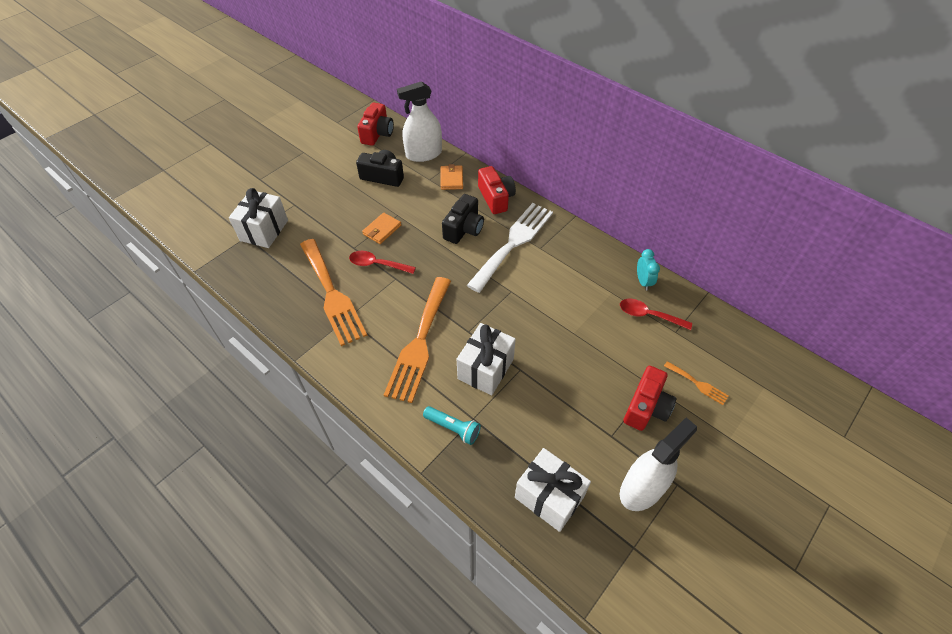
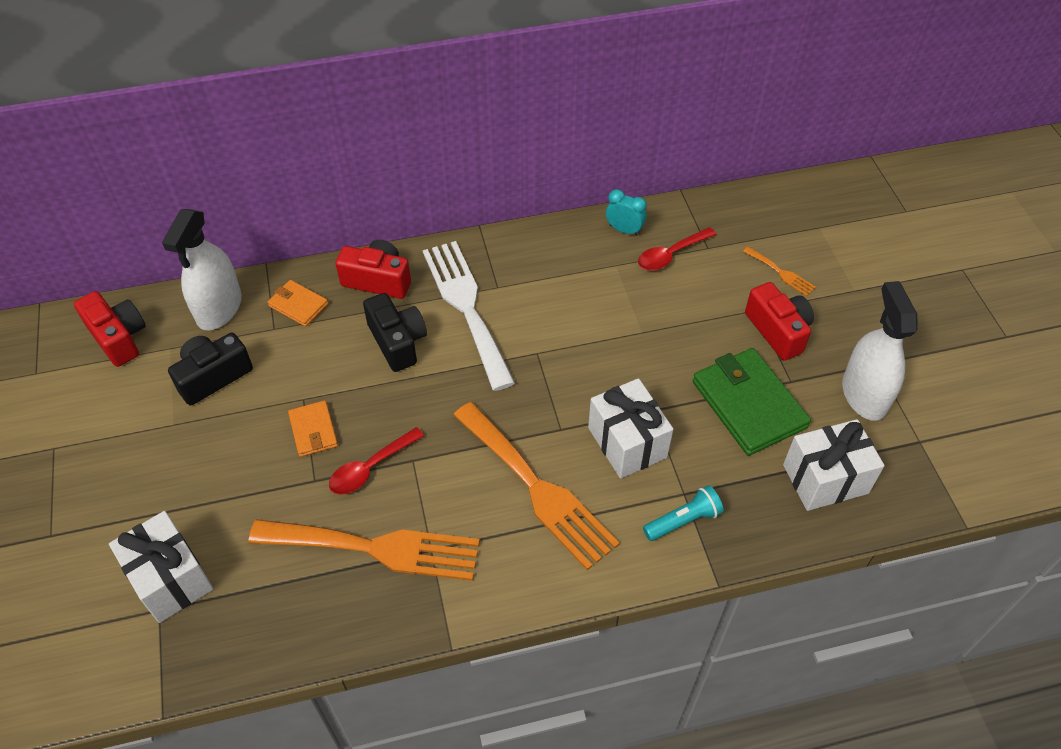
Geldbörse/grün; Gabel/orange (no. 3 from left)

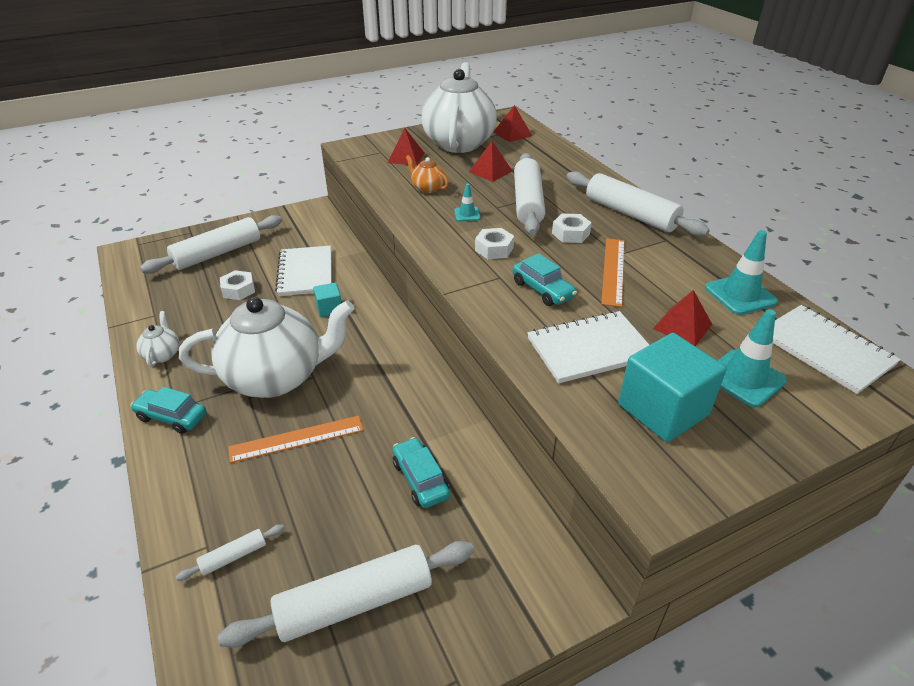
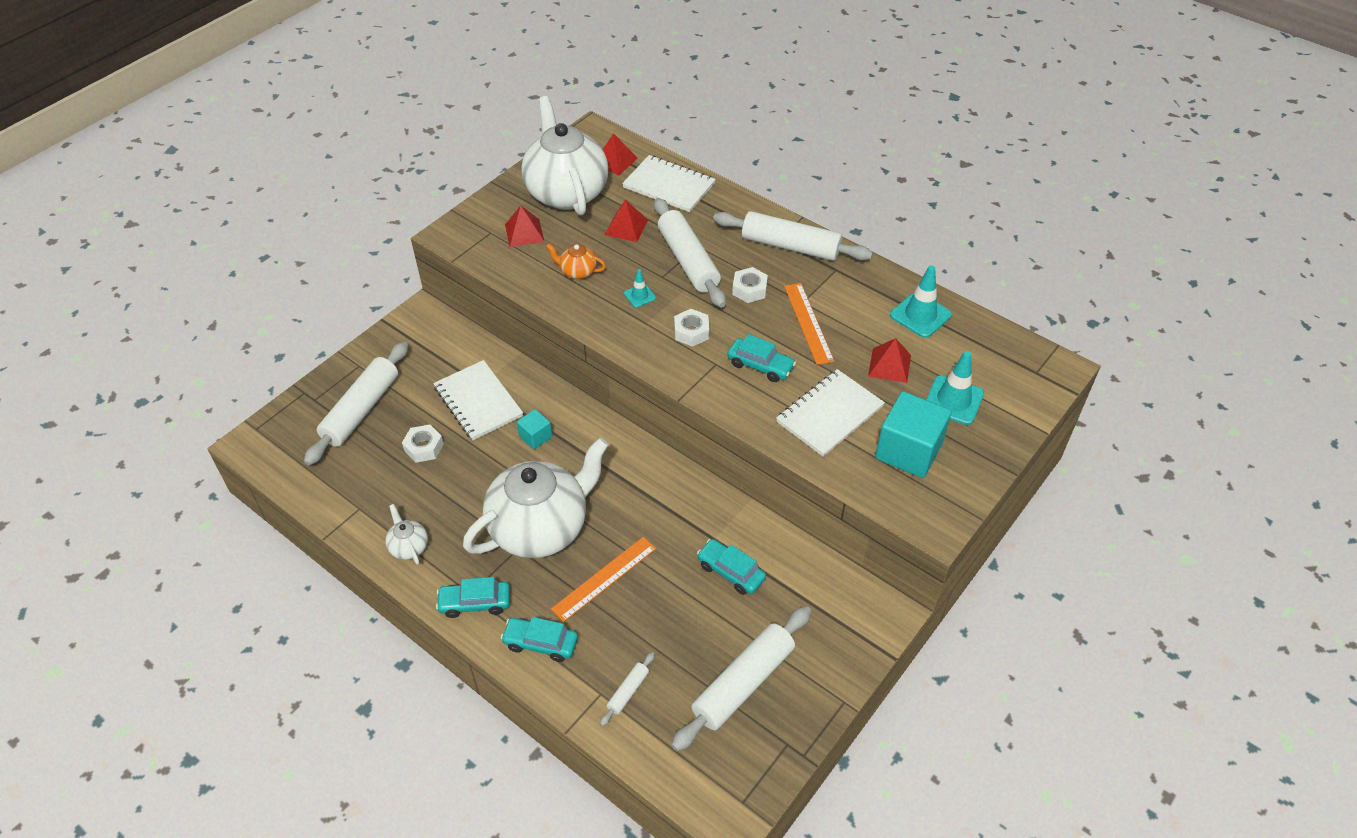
Auto/türkis (no. 2 from left); Notizbuch/weiß (no. 2 from left)

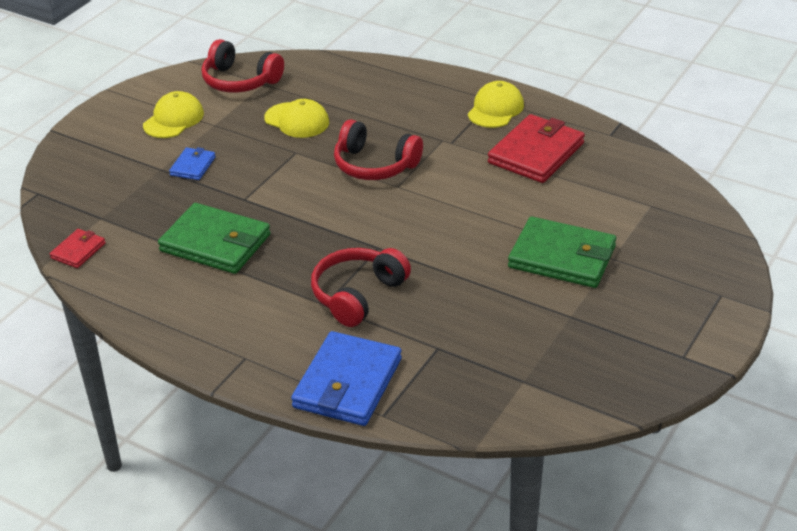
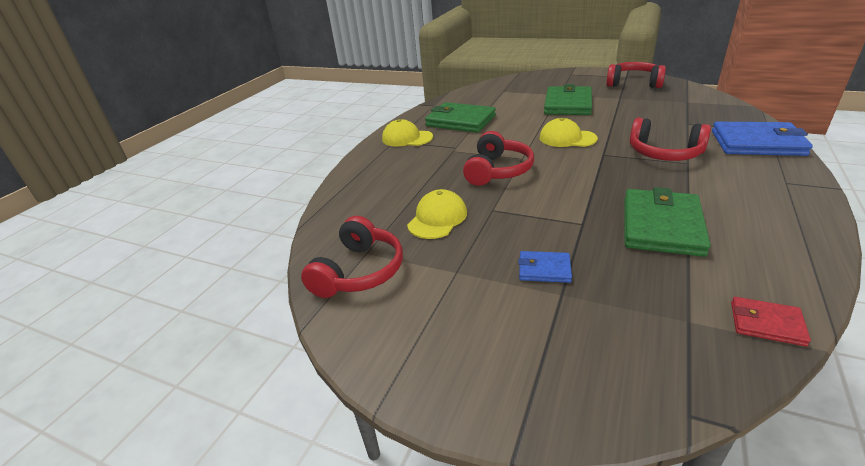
Kopfhörer/rot (no. 3 from left); Kappe/gelb (no. 3 from left); Geldbörse/grün (no. 1 from left)

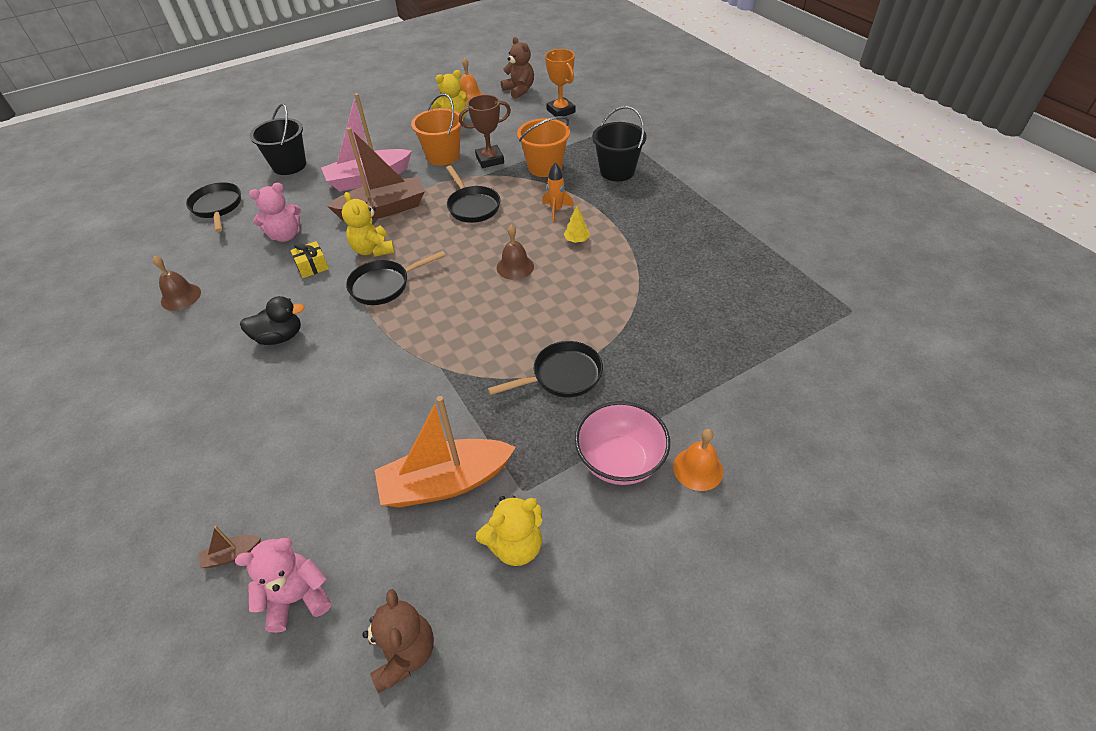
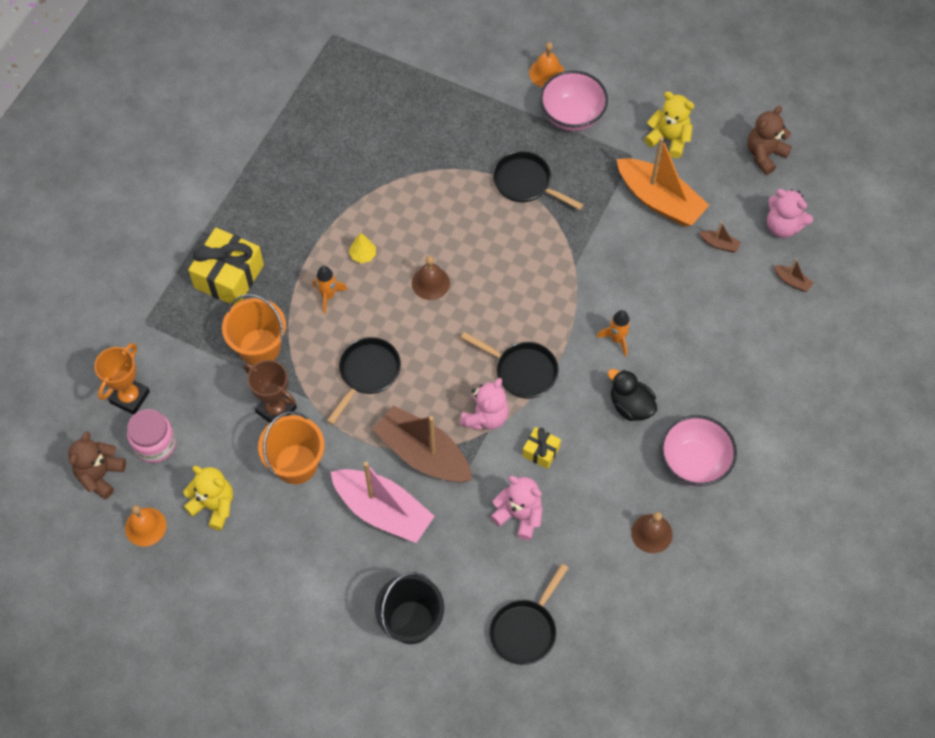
Einmachglas/rosa; Rakete/orange (no. 2 from left); Schüssel/rosa (no. 2 from left); Boot/braun (no. 2 from left); Geschenk/gelb (no. 1 from left); Teddybär/rosa (no. 1 from left)

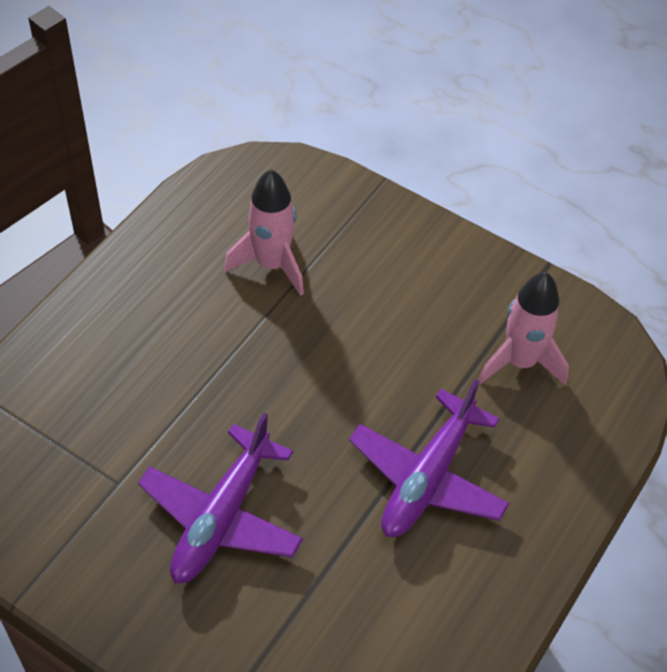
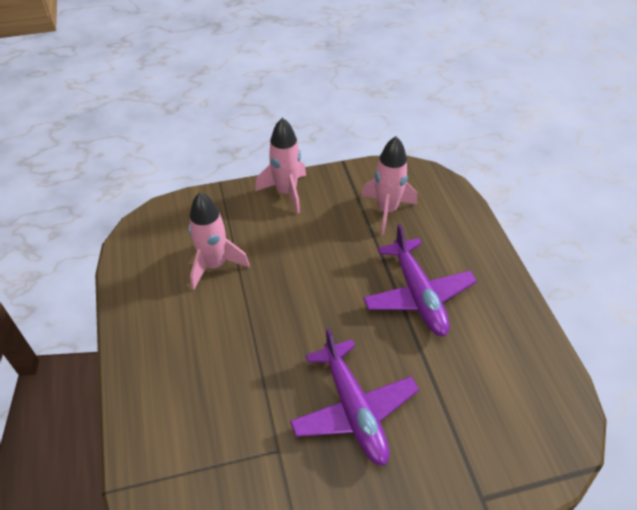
Rakete/rosa (no. 2 from left)

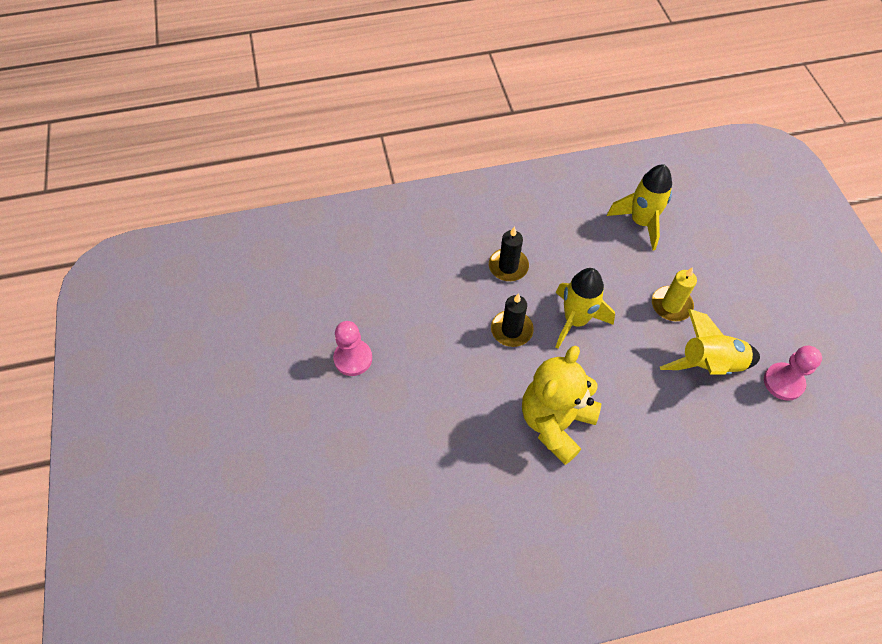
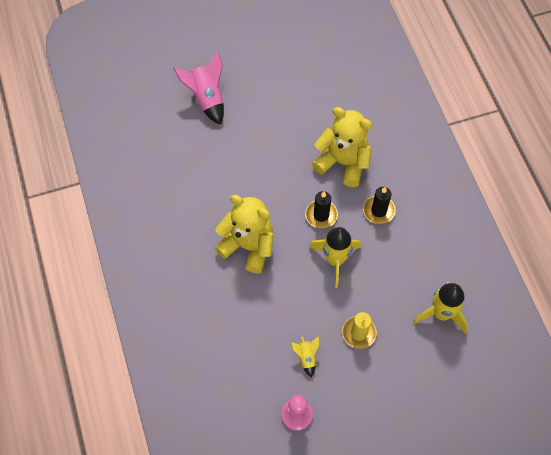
Bauer/rosa (no. 1 from left in the first image); Rakete/rosa; Teddybär/gelb (no. 2 from left); Rakete/gelb (no. 1 from left)

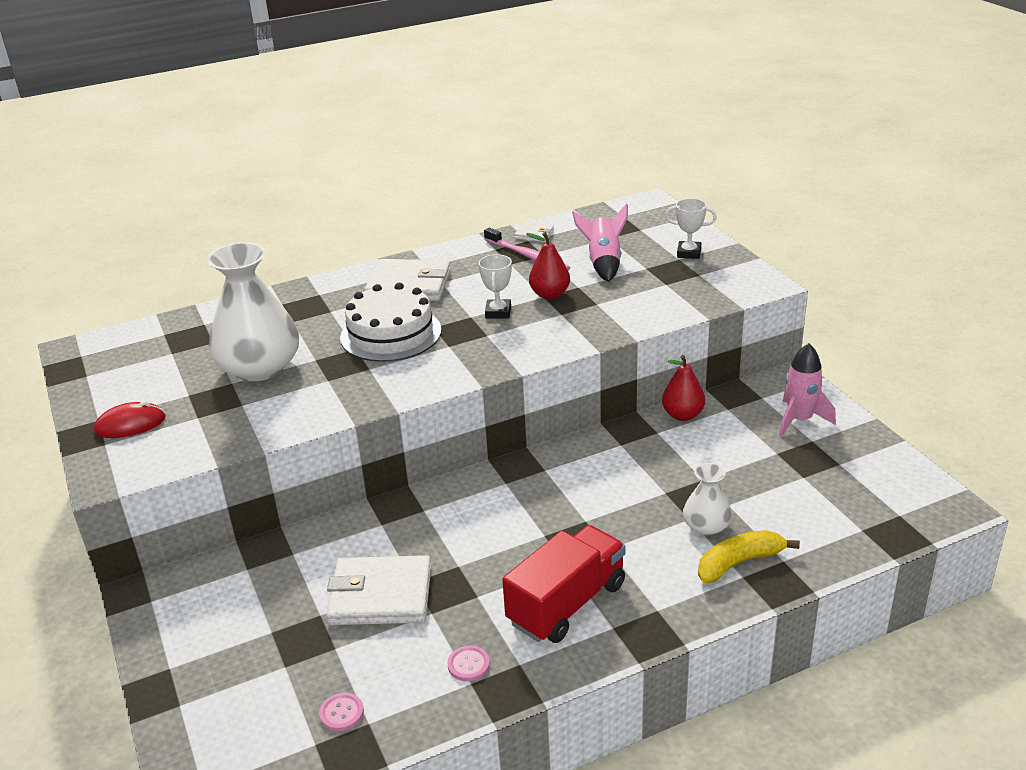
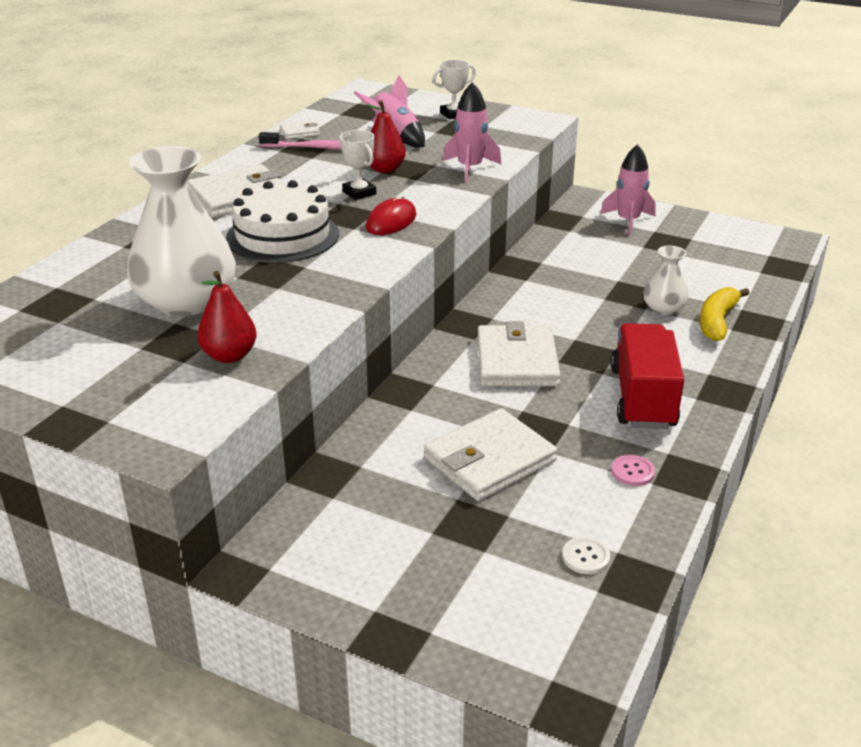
Rakete/rosa (no. 2 from left); Geldbörse/weiß (no. 4 from left); Computermaus/rot; Birne/rot (no. 1 from left); Knopf/weiß

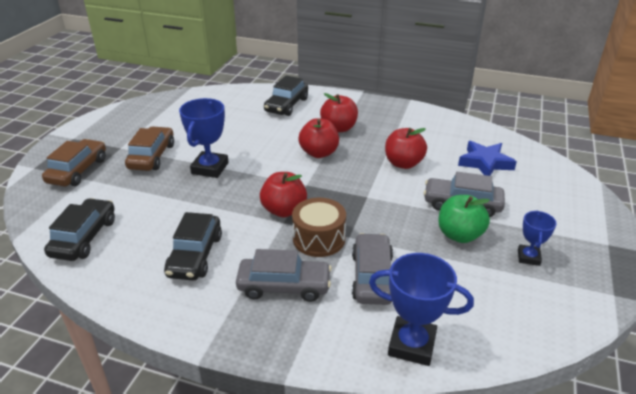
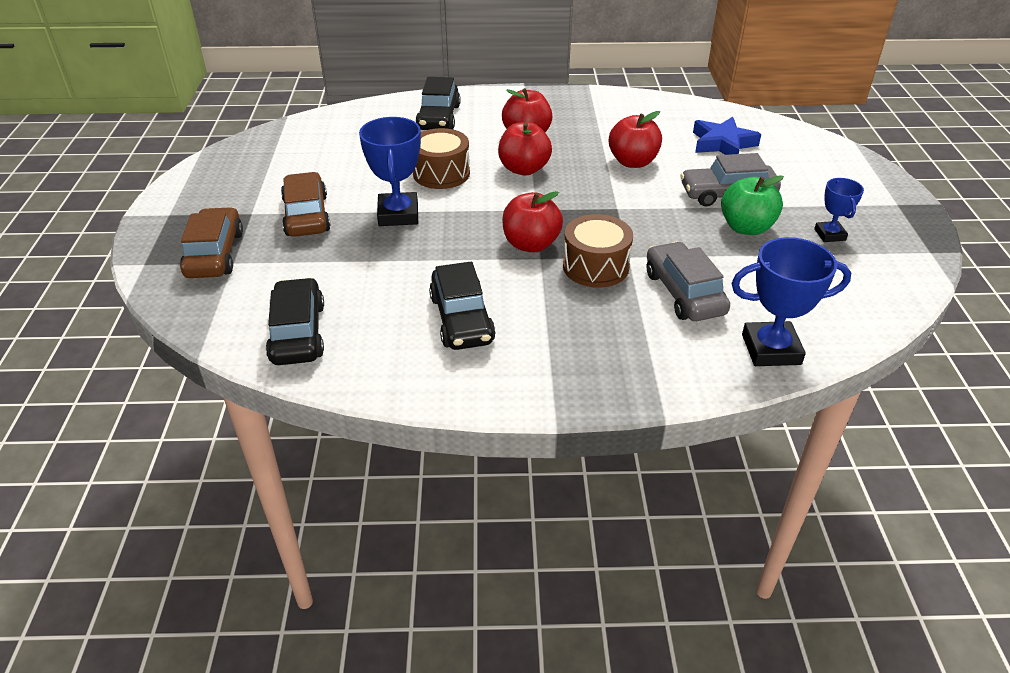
Auto/grau (no. 1 from left in the first image); Trommel/braun (no. 1 from left)

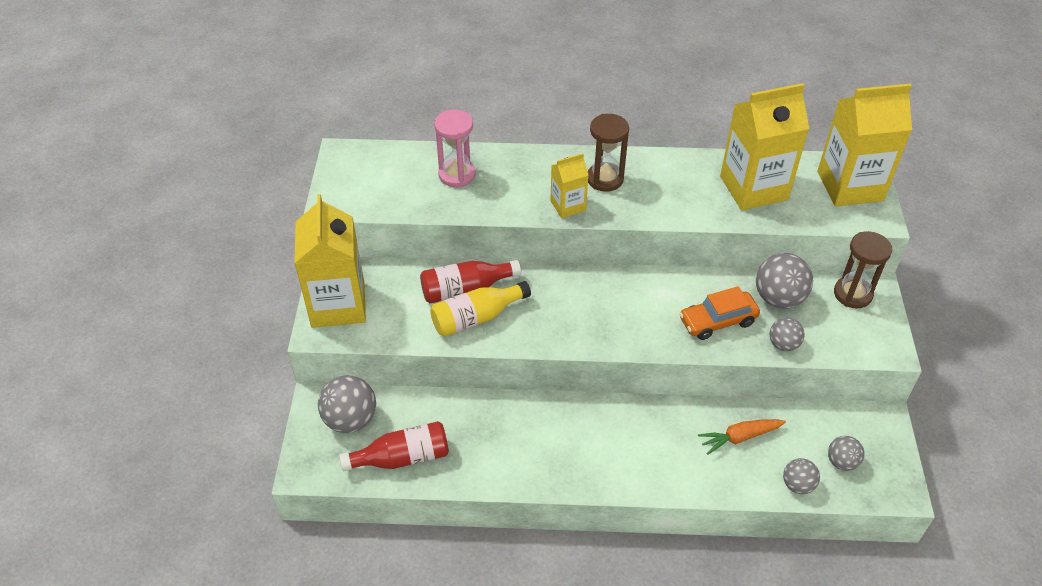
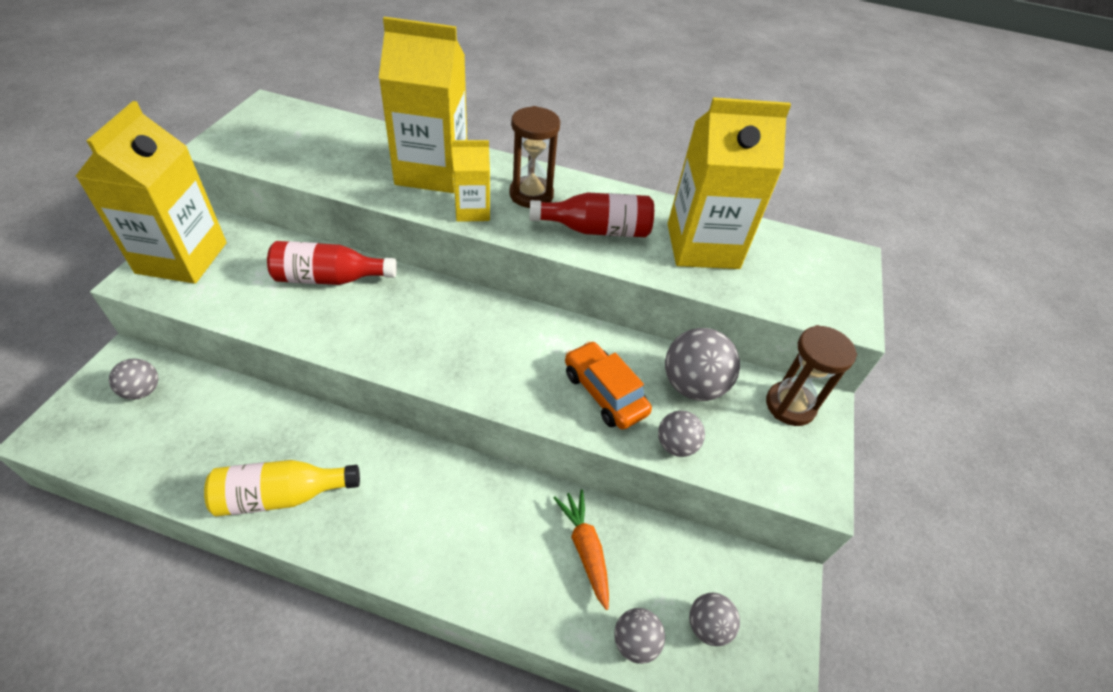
Sanduhr/rosa; Flasche/rot (no. 2 from left); Flasche/gelb; Getränkekarton/gelb (no. 2 from left); Auto/orange; Karotte/orange; Ball/grau (no. 1 from left)

